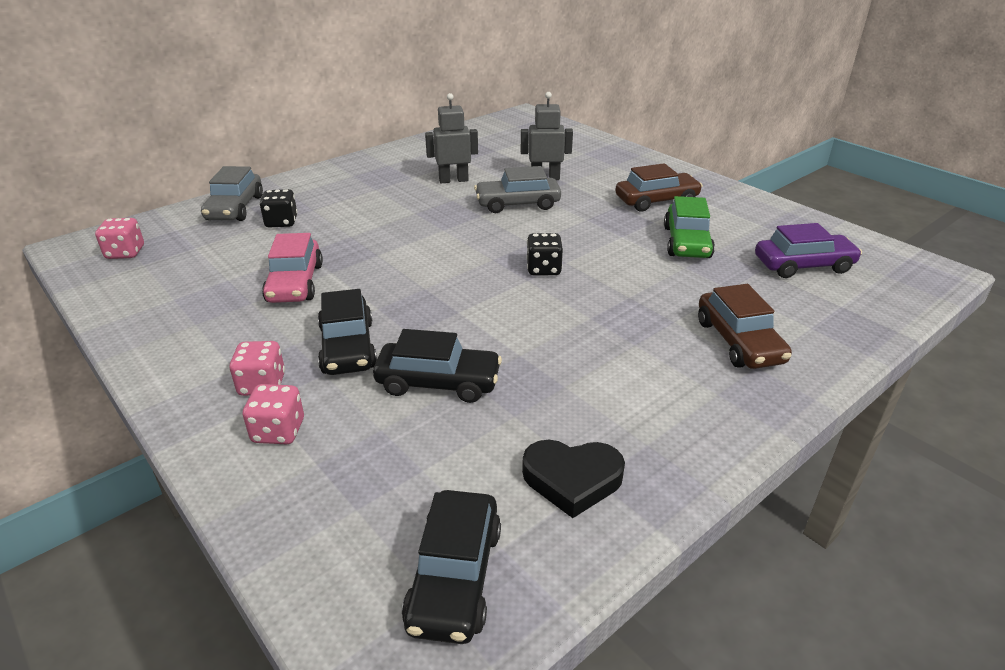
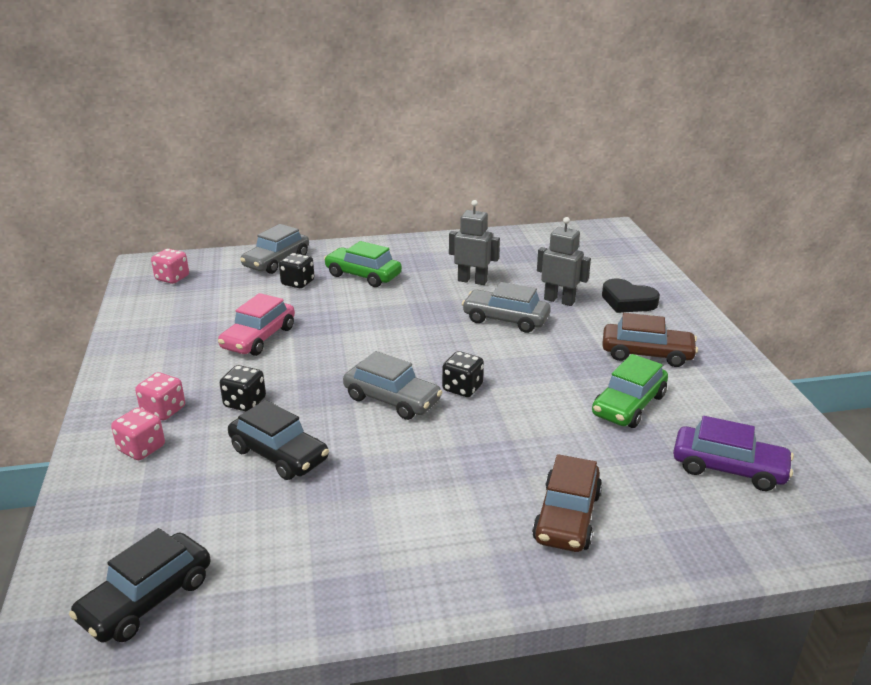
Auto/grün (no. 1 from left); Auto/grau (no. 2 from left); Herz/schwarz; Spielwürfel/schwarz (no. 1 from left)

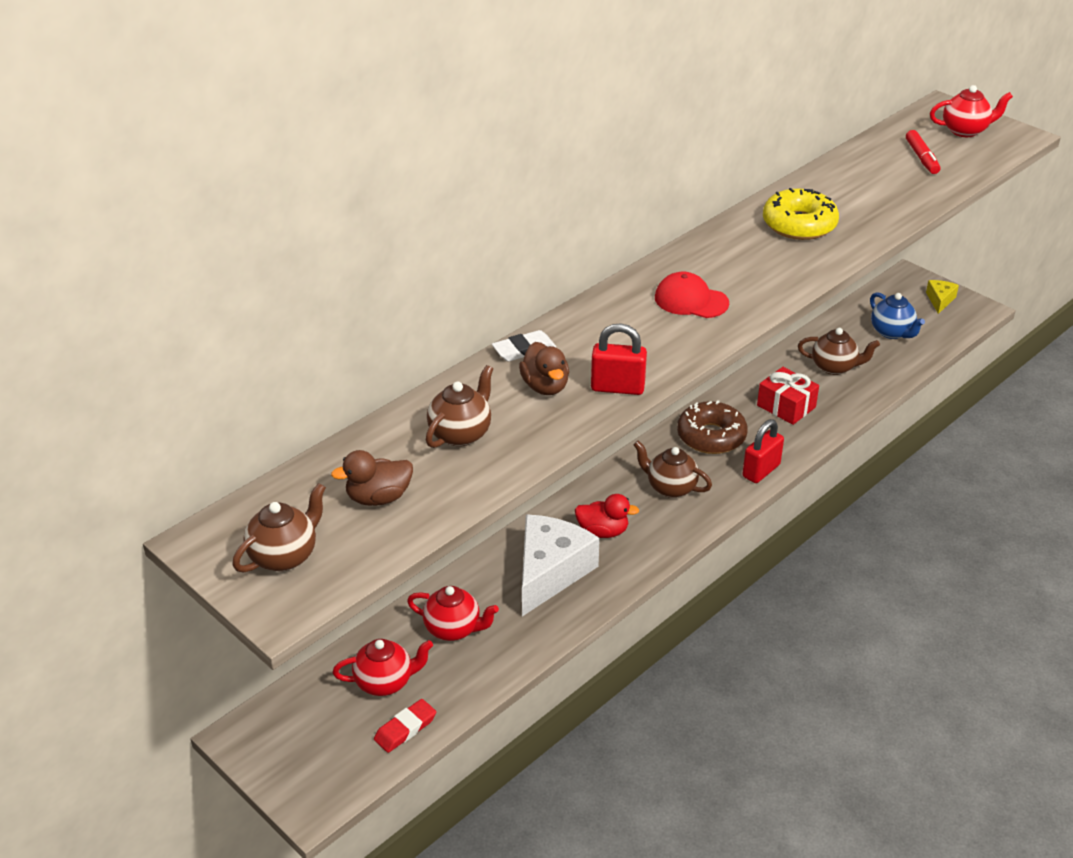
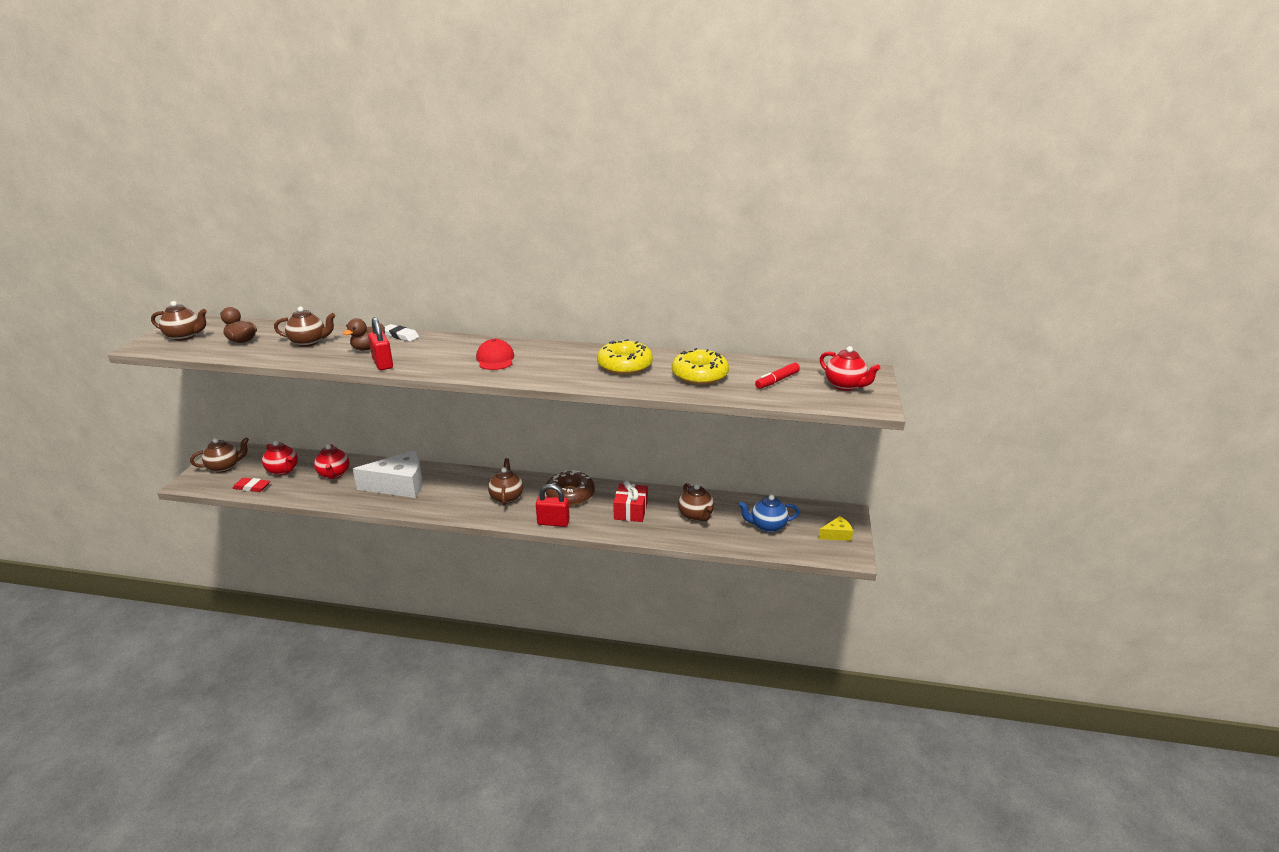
Ente/rot; Teekanne/braun (no. 2 from left); Donut/gelb (no. 2 from left); Teekanne/blau

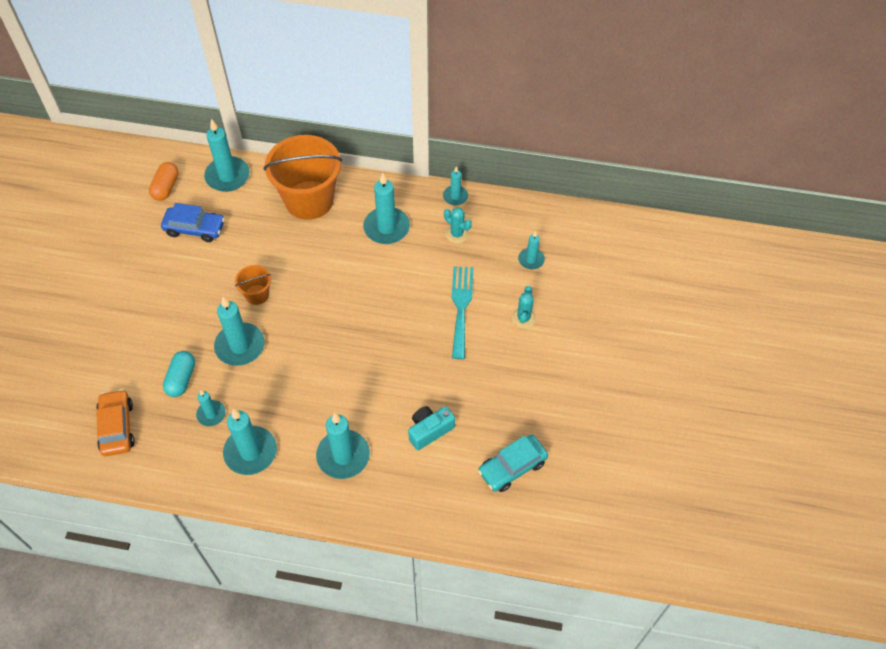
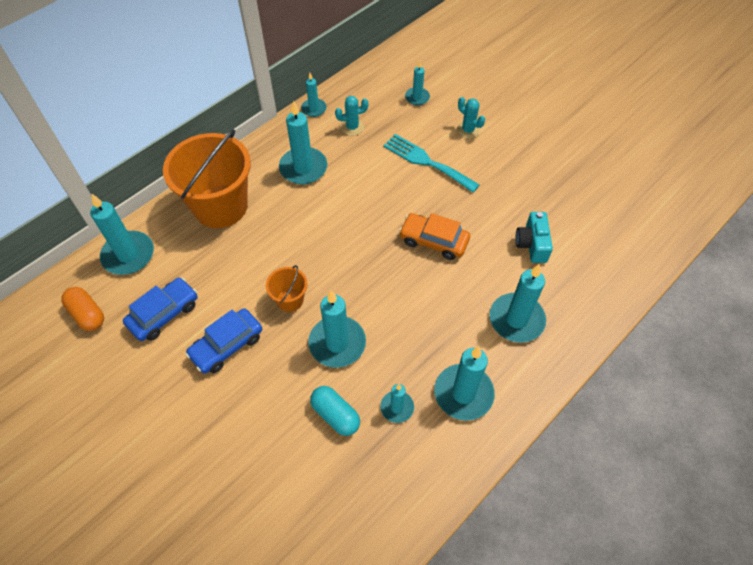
Auto/türkis; Auto/blau (no. 2 from left); Auto/orange

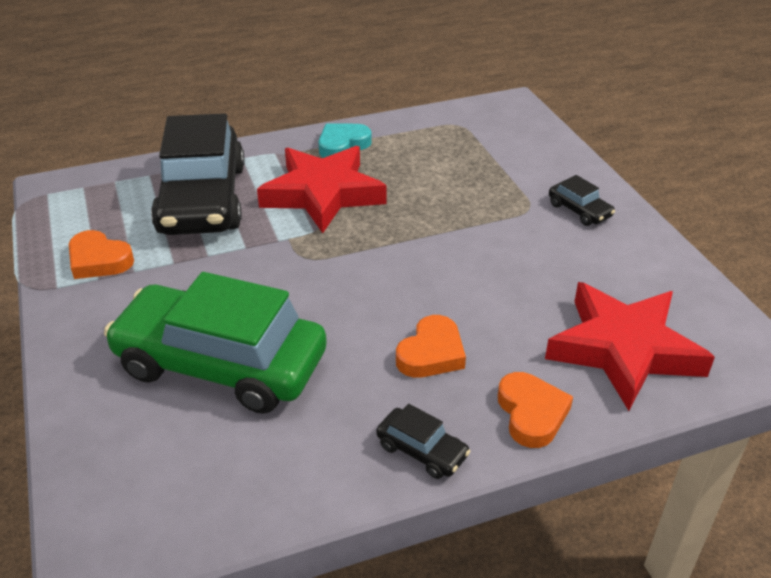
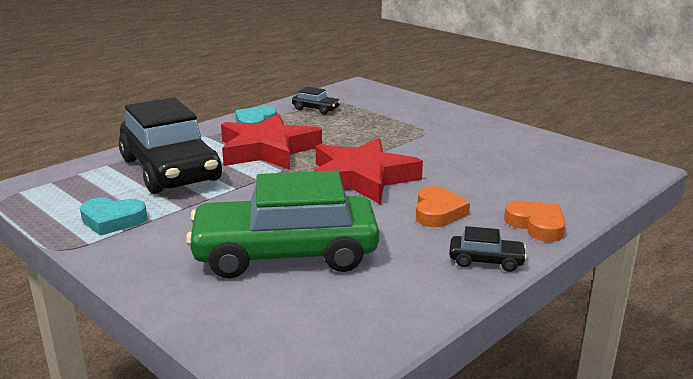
Stern/rot (no. 2 from left); Auto/schwarz (no. 2 from left); Herz/türkis (no. 1 from left)

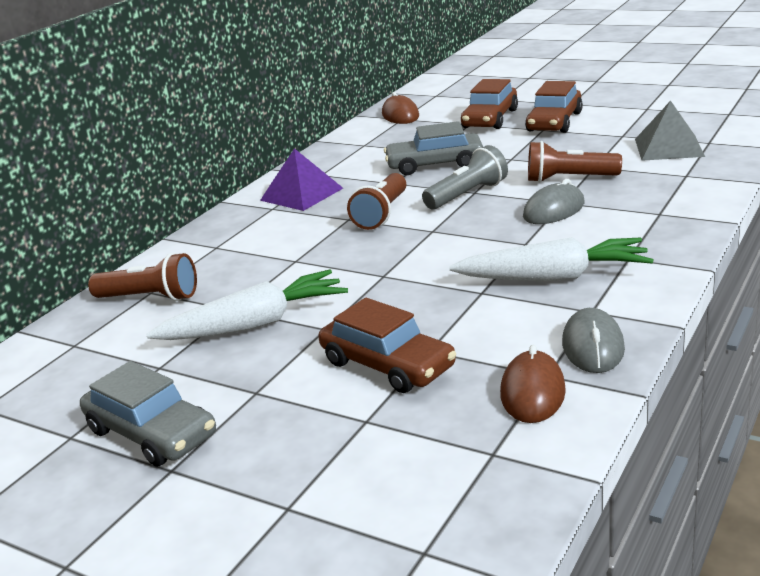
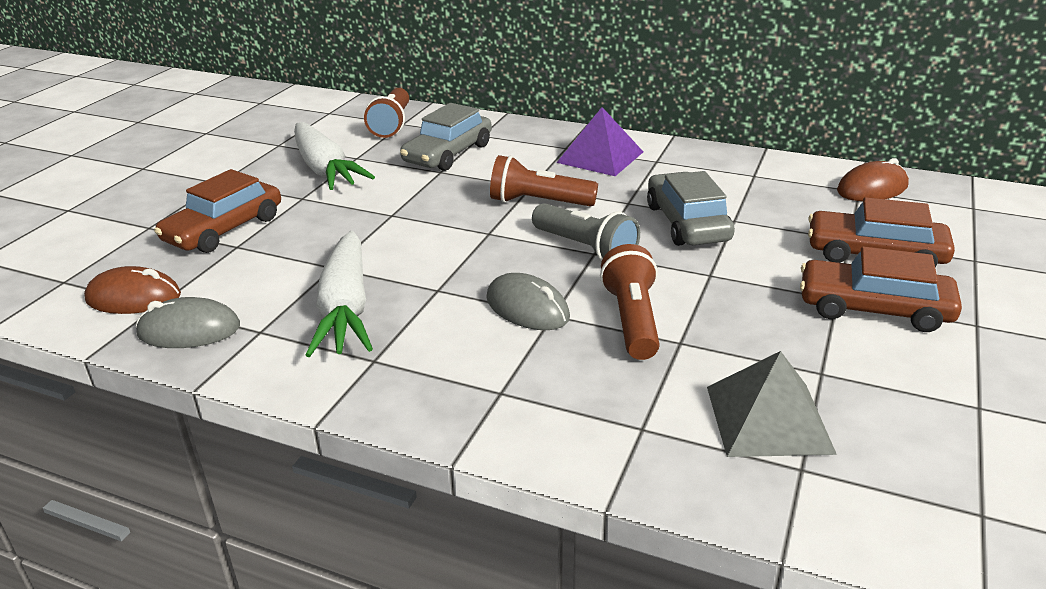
Auto/grau (no. 1 from left)

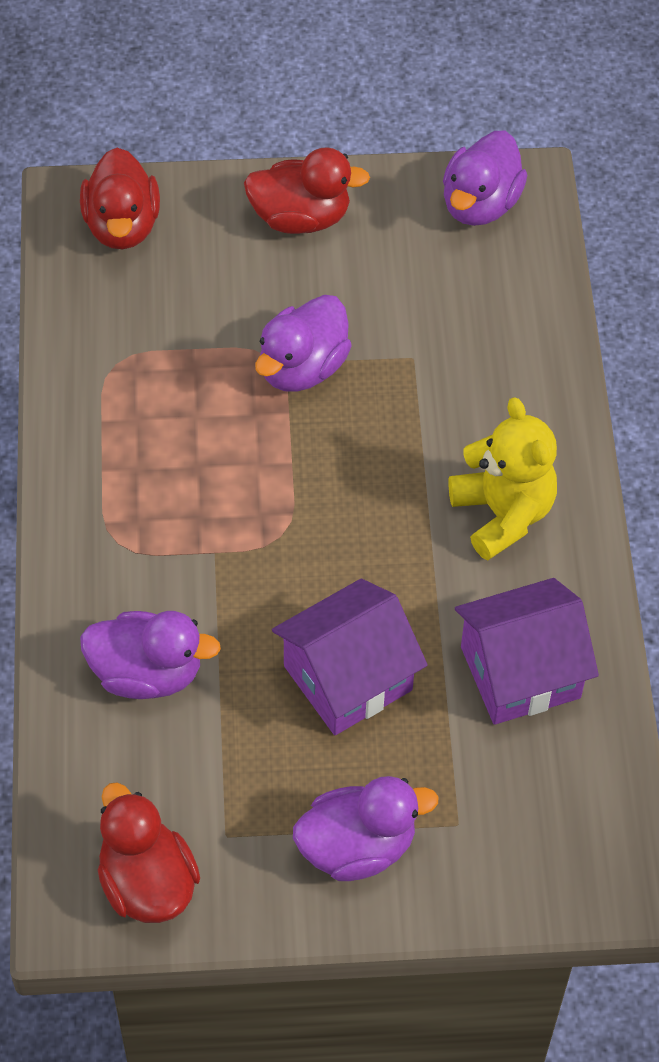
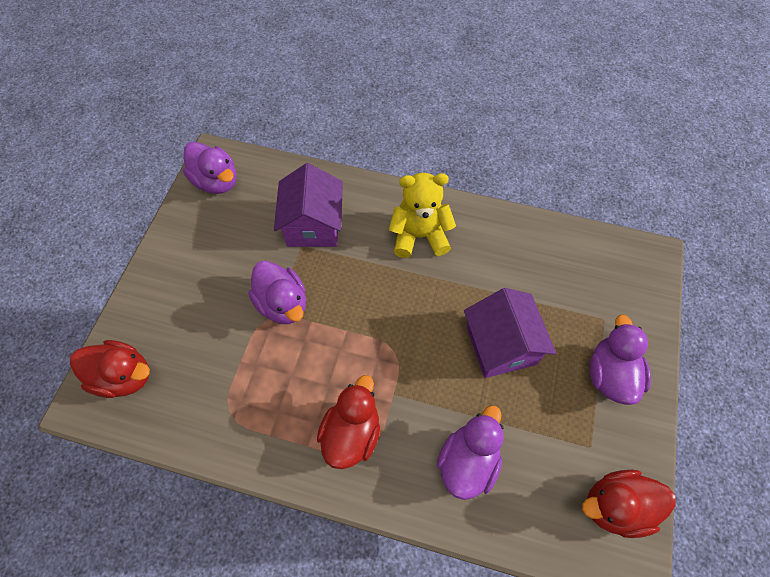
Ente/rot (no. 2 from left); Haus/lila (no. 1 from left)

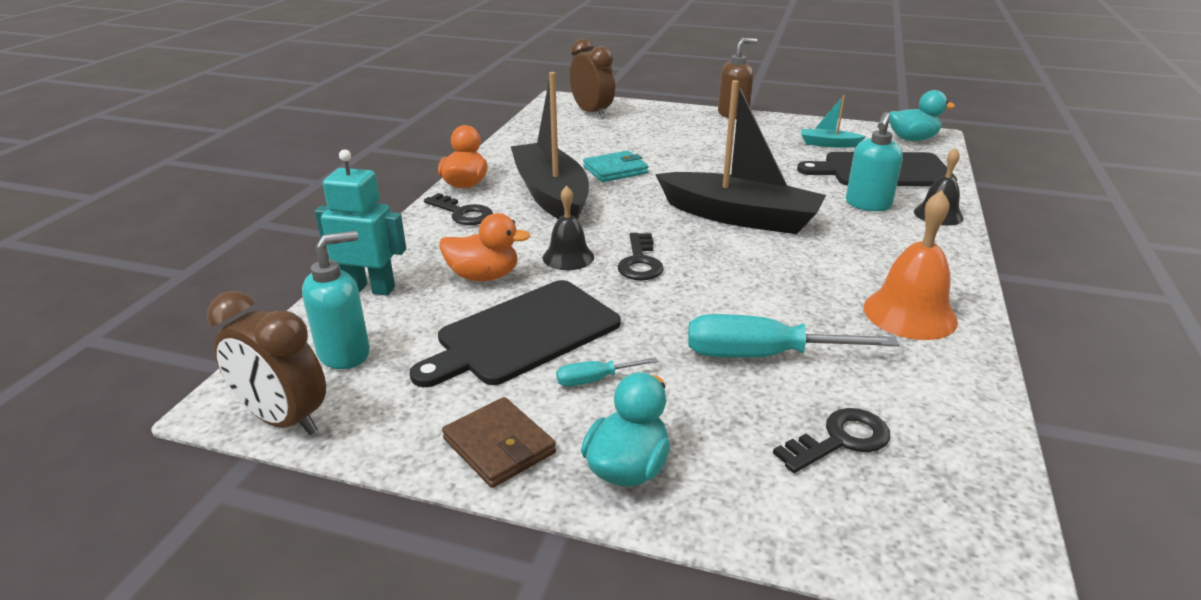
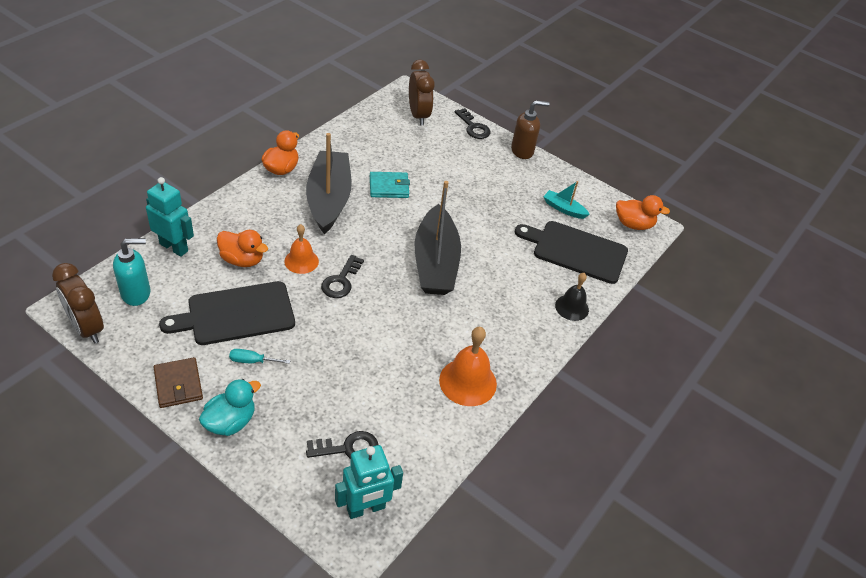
Schraubenzieher/türkis (no. 2 from left in the first image); Seifenspender/türkis (no. 2 from left in the first image); Roboter/türkis (no. 2 from left); Schlüssel/schwarz (no. 3 from left); Glocke/orange (no. 1 from left); Ente/orange (no. 3 from left); Boot/schwarz (no. 2 from left)

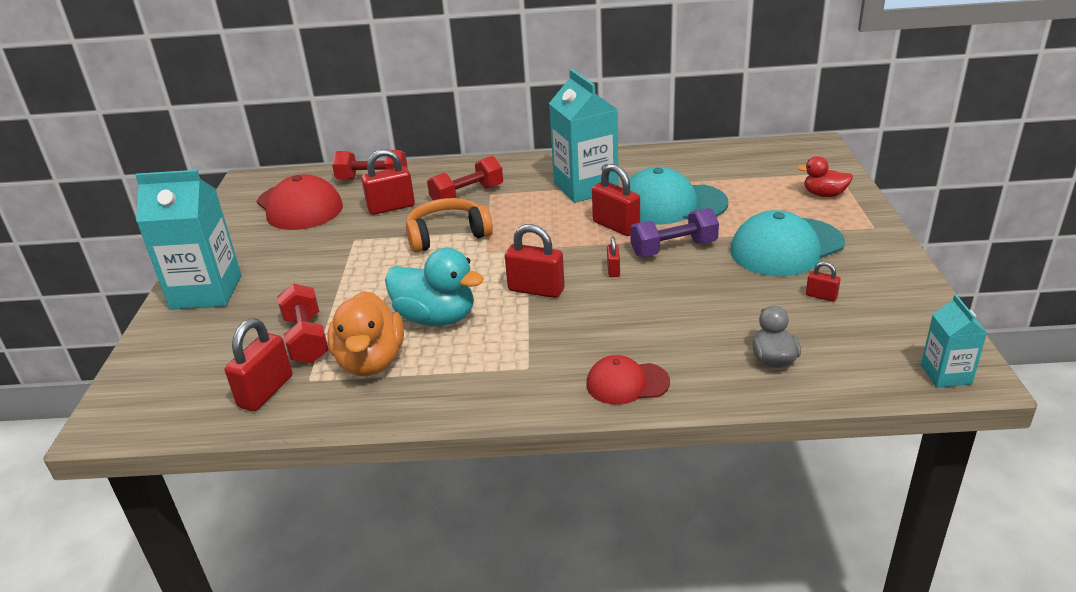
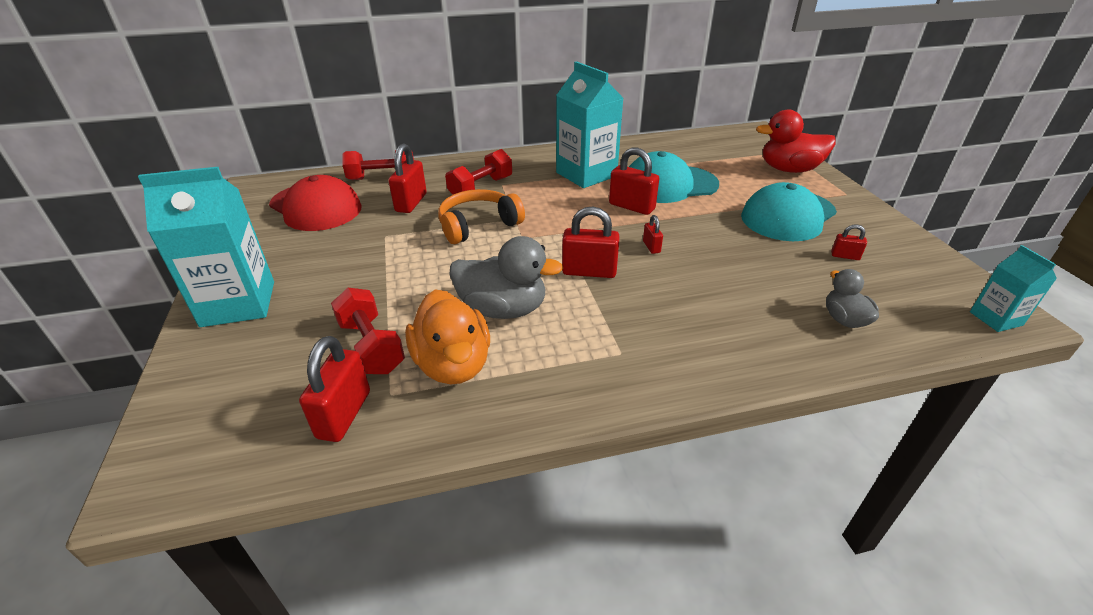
Kappe/rot (no. 2 from left in the first image); Hantel/lila; Ente/grau (no. 1 from left); Vorhängeschloss/rot (no. 2 from left); Ente/rot

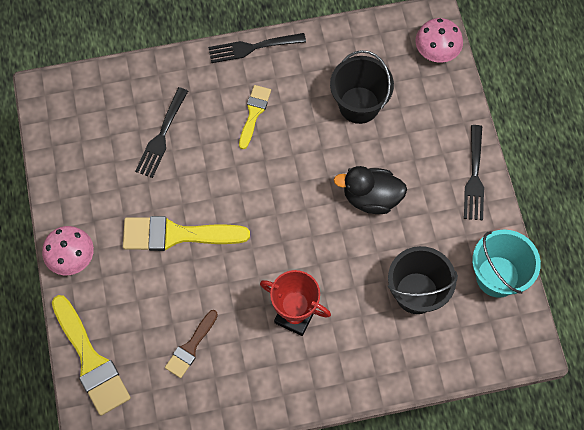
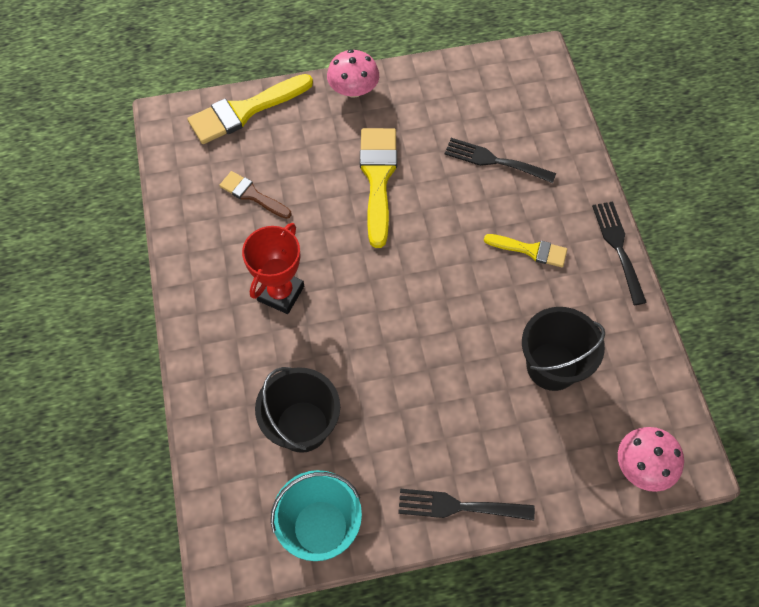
Ente/schwarz

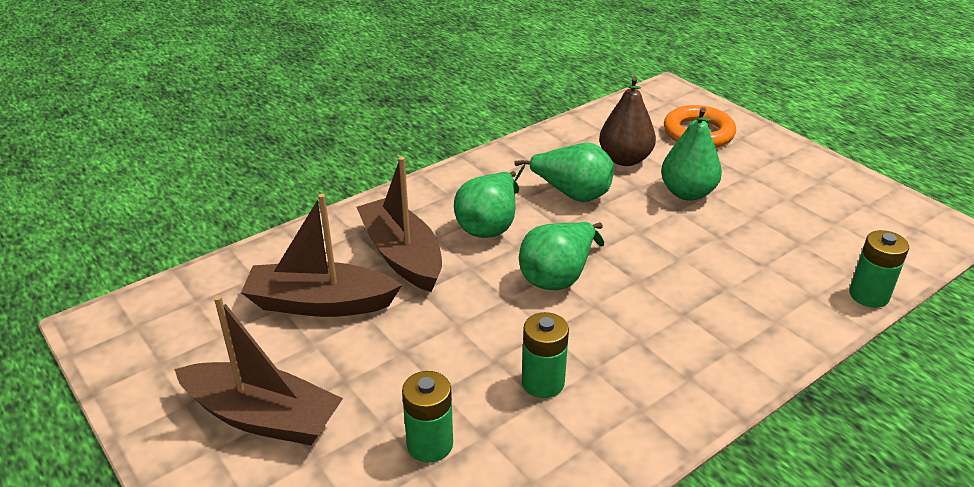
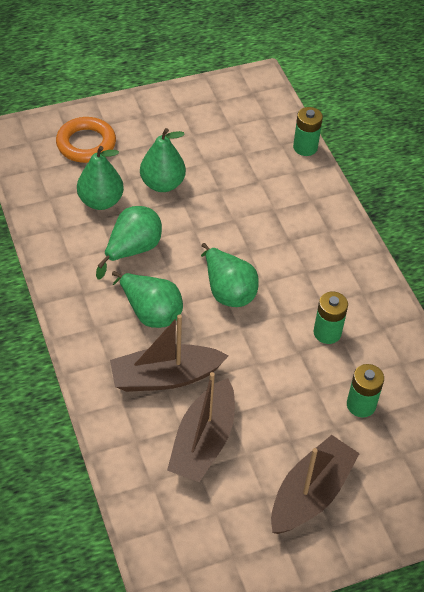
Birne/grün (no. 1 from left)

